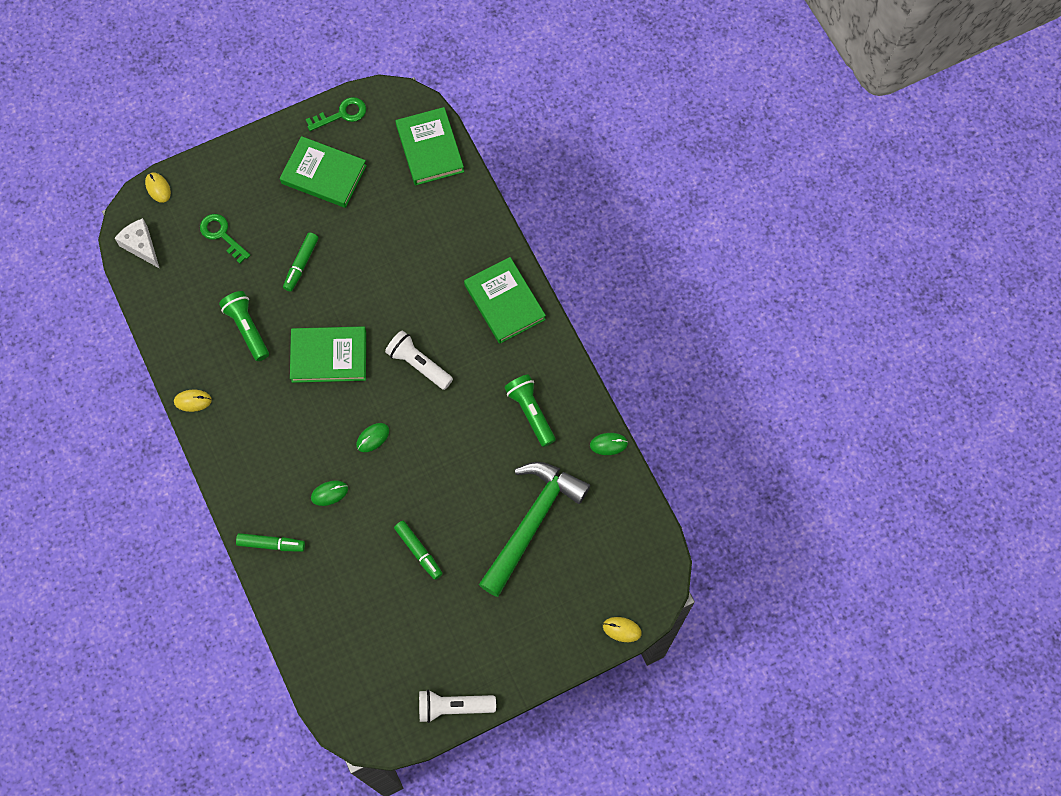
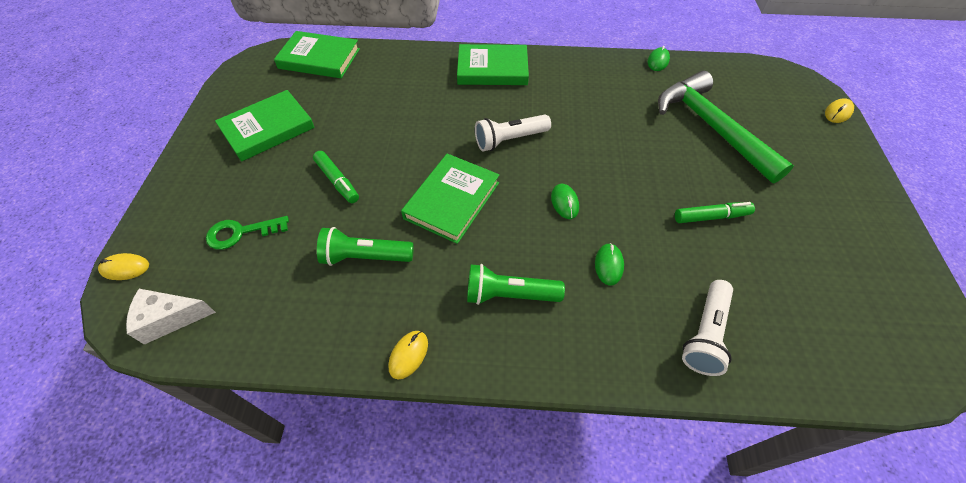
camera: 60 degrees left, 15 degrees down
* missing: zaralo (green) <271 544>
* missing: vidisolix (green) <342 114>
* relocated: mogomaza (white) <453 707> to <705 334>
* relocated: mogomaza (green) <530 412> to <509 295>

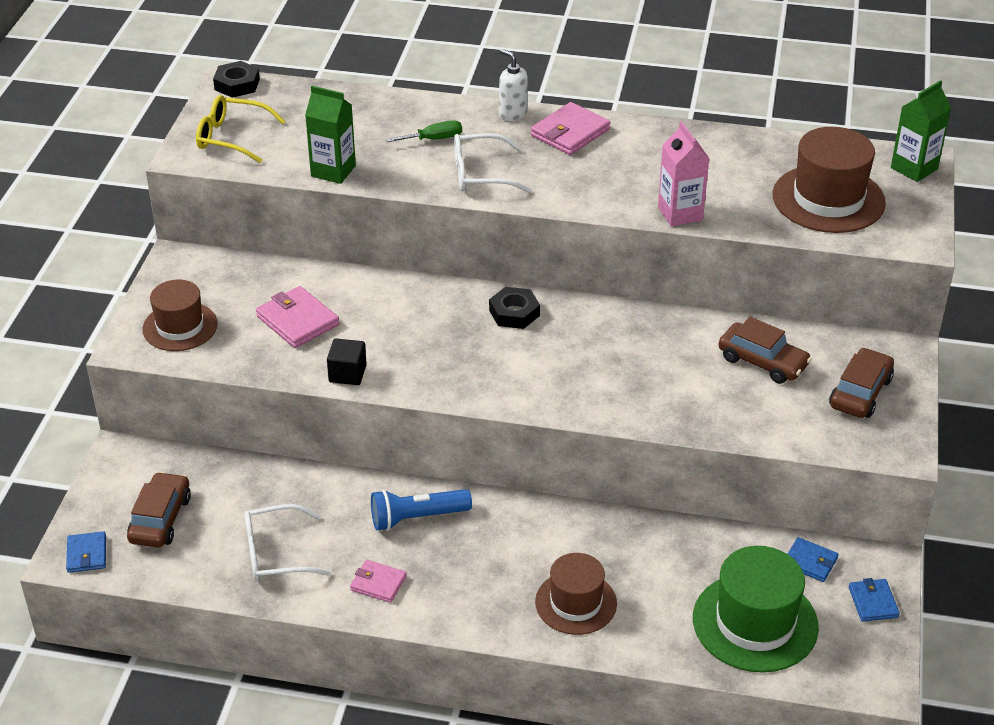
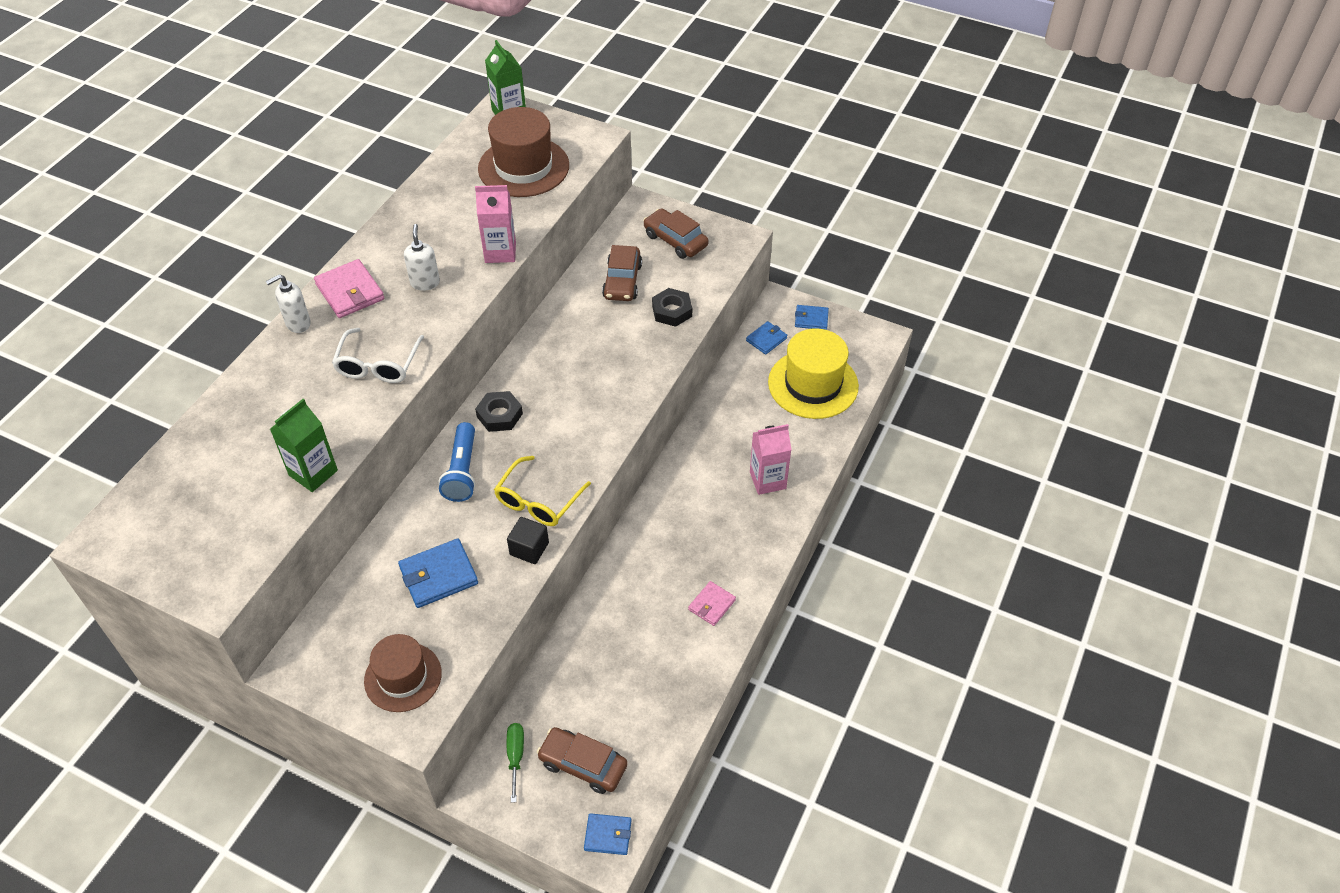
camera: 75 degrees left, 10 degrees up
* relocated: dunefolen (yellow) <232 137> to <538 501>
* relocated: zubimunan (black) <237 84> to <672 311>
* missing: dunefolen (white) <276 553>
* colour: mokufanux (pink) <298 321> to mokufanux (blue) <438 575>
* relocated: mogomaza (blue) <417 518> to <462 471>
* relocated: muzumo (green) <434 139> to <515 756>
* exchanged: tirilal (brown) <576 603> to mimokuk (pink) <767 480>
* colour: tirilal (green) <755 622> to tirilal (yellow) <813 384>
* spun: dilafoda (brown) <762 362> = <622 281> 135 degrees clockwise
* appeared: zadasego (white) <425 283>

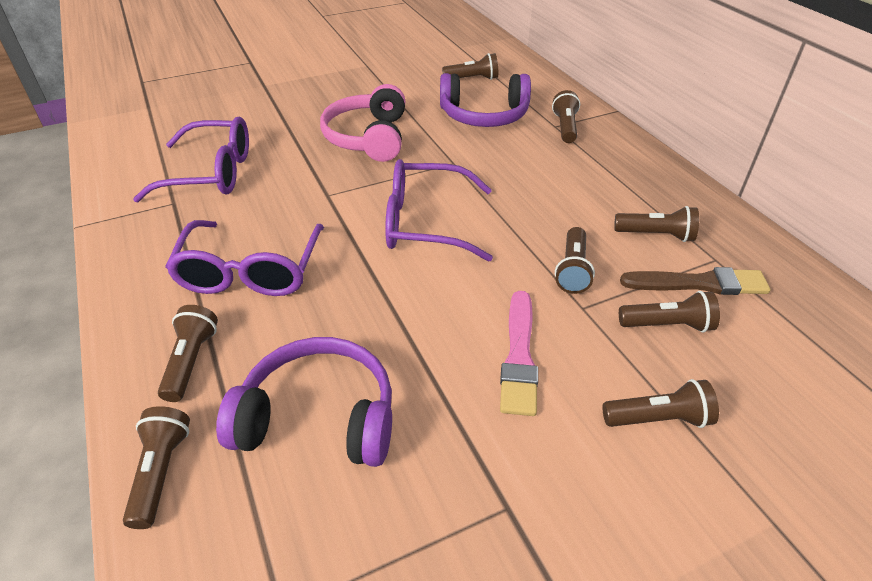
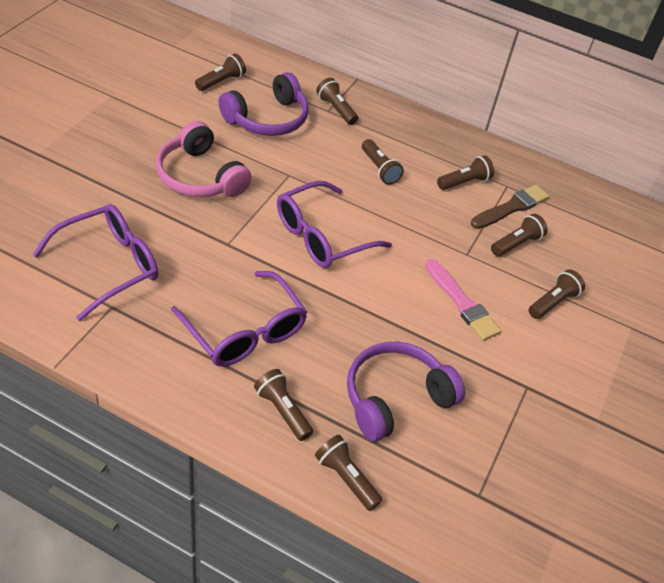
camera: 45 degrees left, 5 degrees up
* relocated: mogomaza (brown) <572 270> to <379 169>

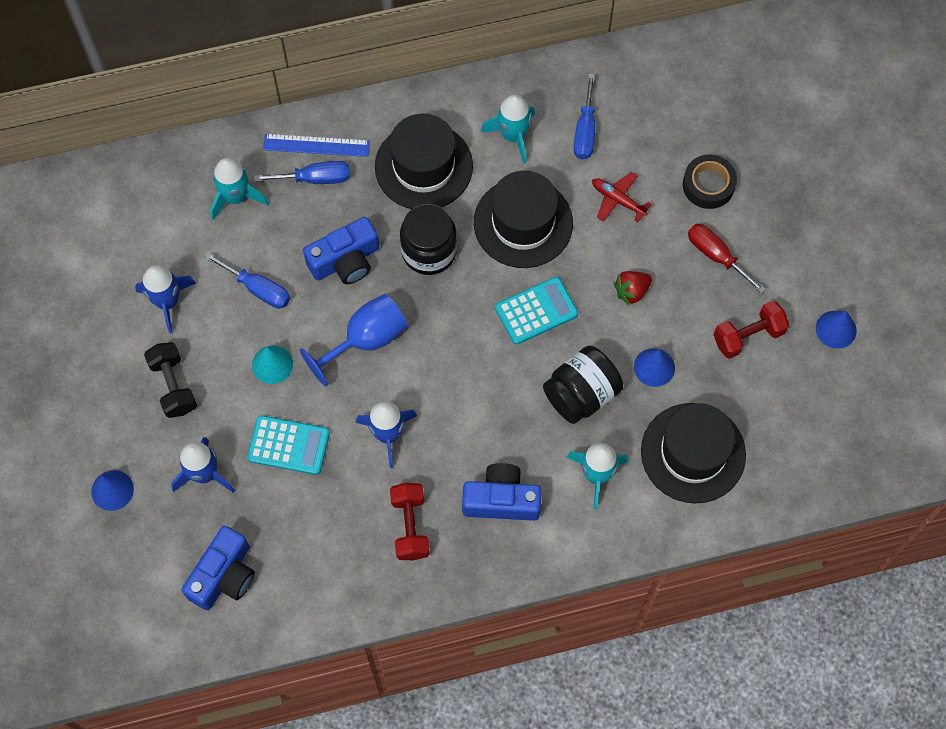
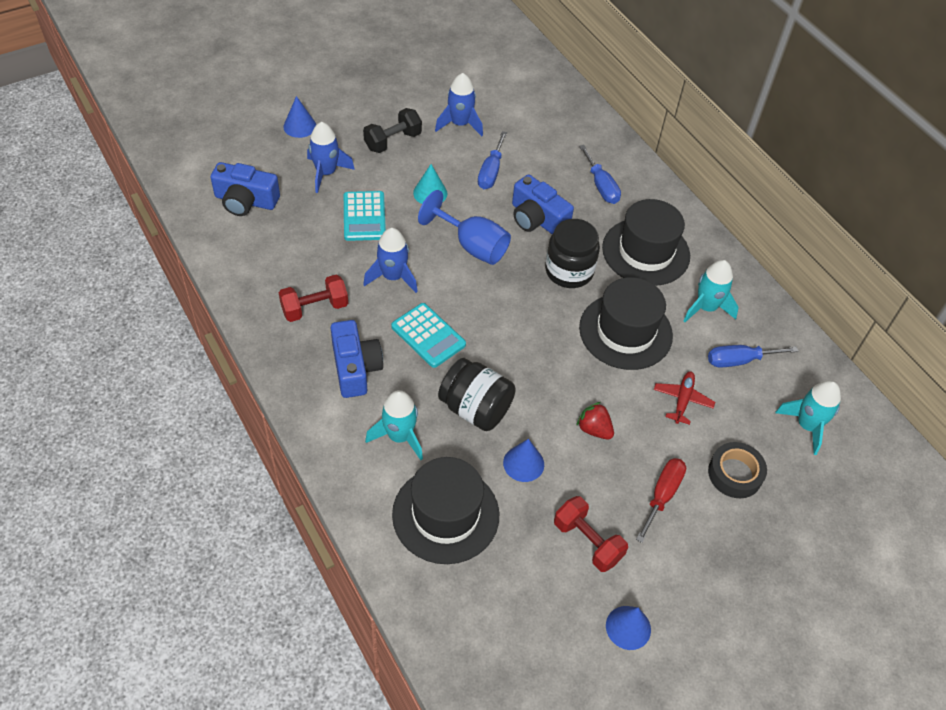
camera: 70 degrees right, 15 degrees down
* relocated: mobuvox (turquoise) <236 197> to <807 425>
* missing: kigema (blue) <316 145>
* relocated: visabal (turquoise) <536 311> to <428 335>

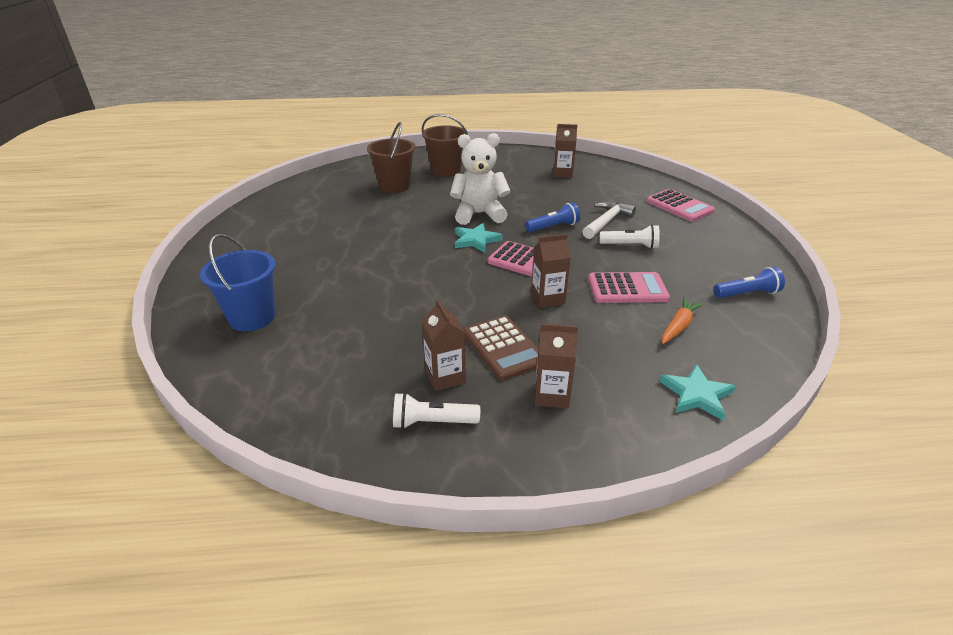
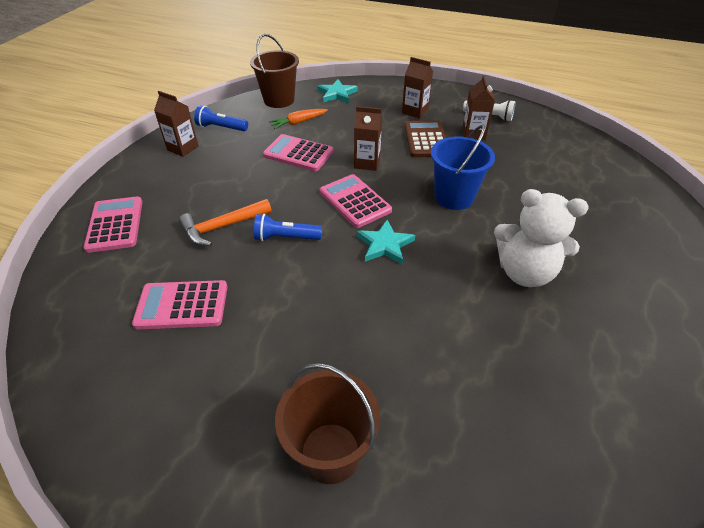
camera: 155 degrees left, 10 degrees up
* relocated: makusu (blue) <252 317> to <454 197>
* relocated: makusu (brown) <394 186> to <279 100>
* relocated: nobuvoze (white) <479 214> to <524 272>
* relocated: mimokuk (brown) <562 173> to <183 148>
* colour: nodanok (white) <606 221> to nodanok (orange) <222 227>
* missing: mogomaza (white) <630 246>
* appeared: visabal (pink) <182 305>

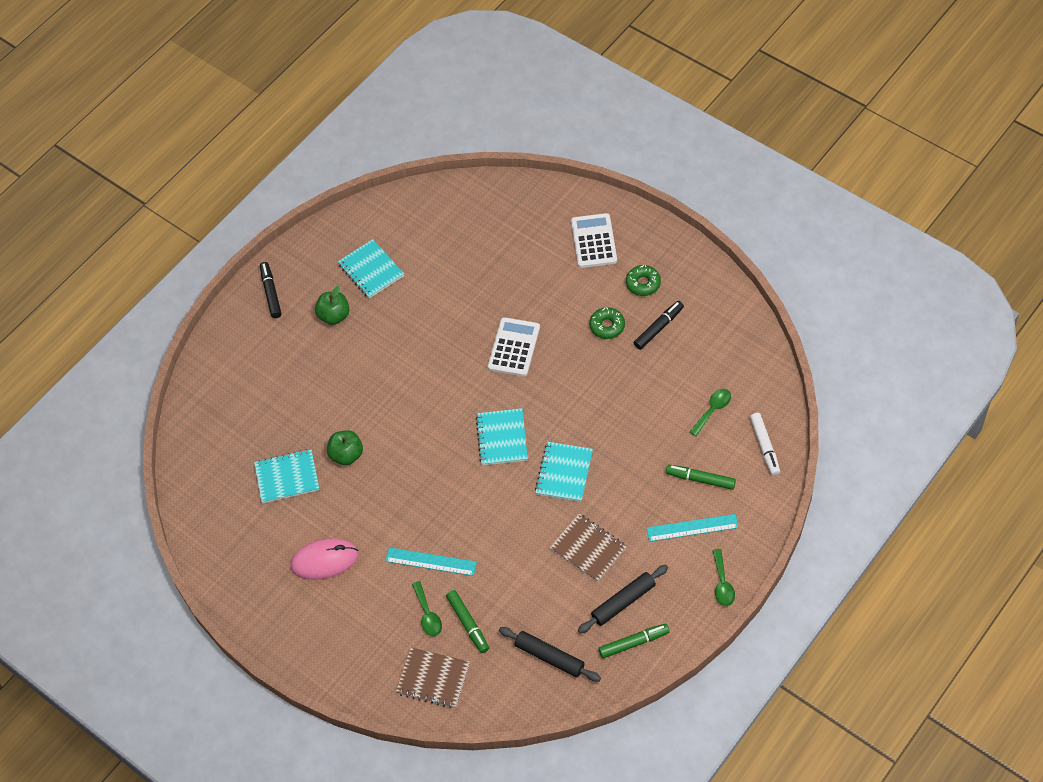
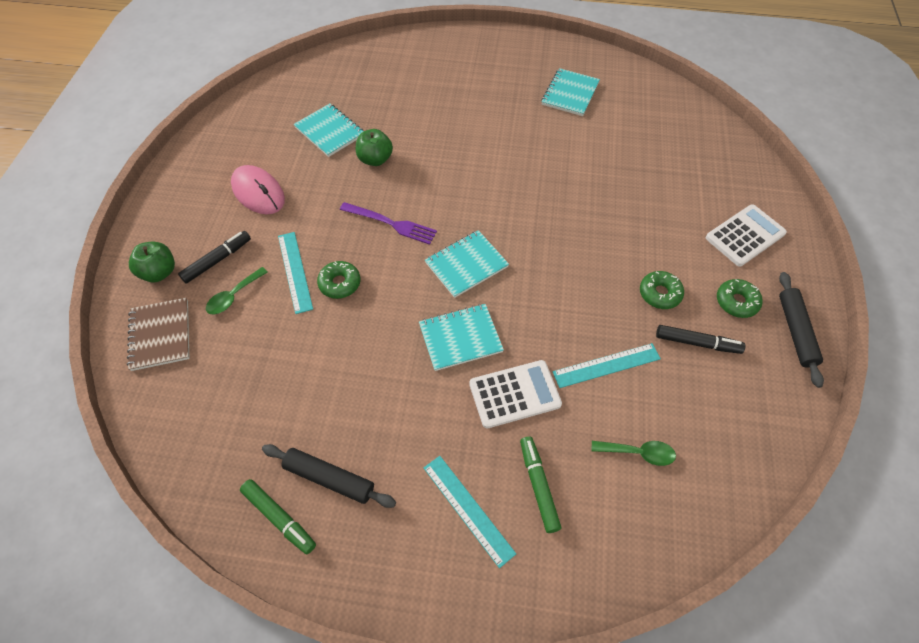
camera: 55 degrees right, 0 degrees up
* relocated: zaralo (black) <271 293> to <217 260>
* relocated: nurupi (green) <334 316> to <159 272>
* missing: zaralo (green) <468 623>
* relocated: visabal (white) <514 347> to <514 394>
* relocated: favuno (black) <549 657> to <795 331>
* missing: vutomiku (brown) <588 548>
* missing: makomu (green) <722 583>
* missing: zaralo (white) <764 446>
* appeared: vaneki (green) <340 283>
* appeared: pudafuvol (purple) <392 224>
* appeared: kigema (turquoise) <606 365>

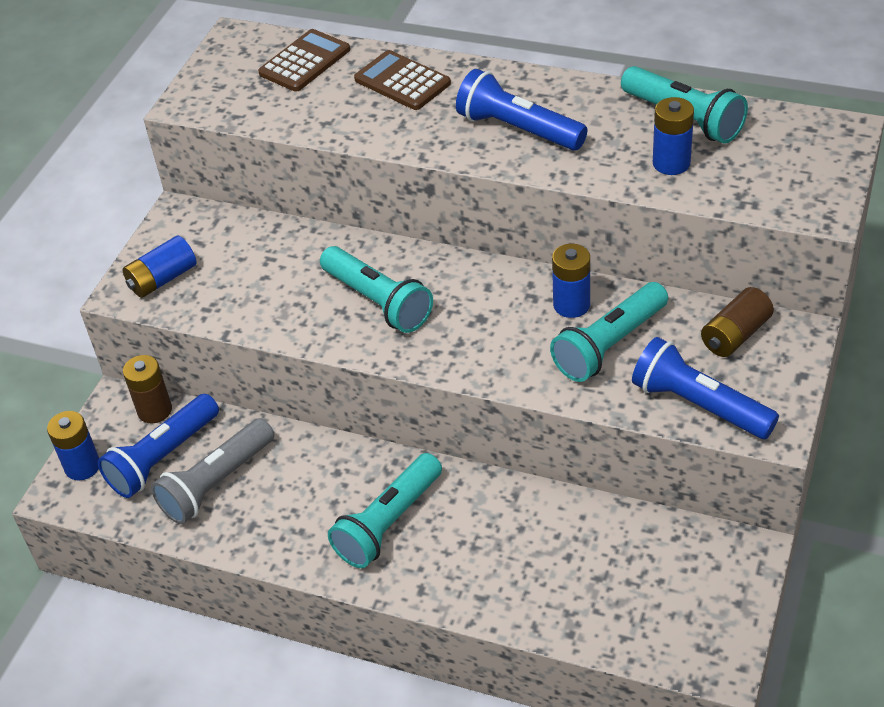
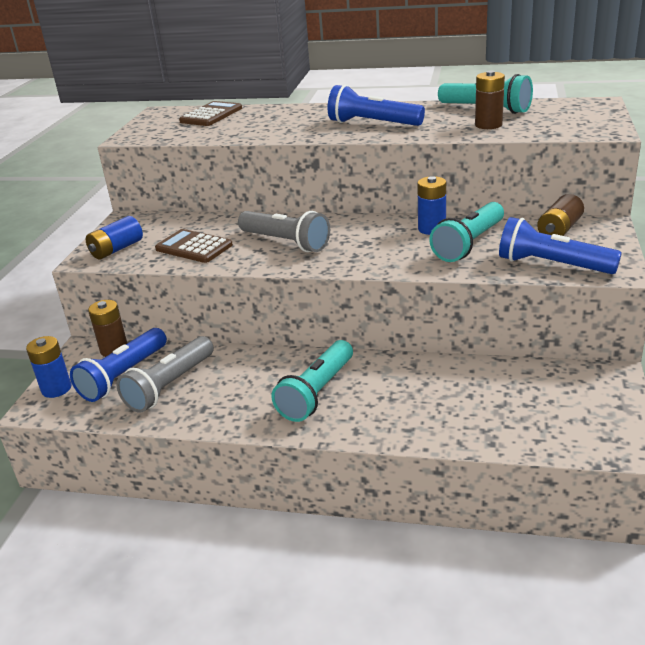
camera: 10 degrees left, 15 degrees down
* colour: mogomaza (turquoise) <378 301> to mogomaza (grey) <285 242>
* relocated: visabal (brown) <402 81> to <194 247>
* colour: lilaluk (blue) <671 163> to lilaluk (brown) <488 125>

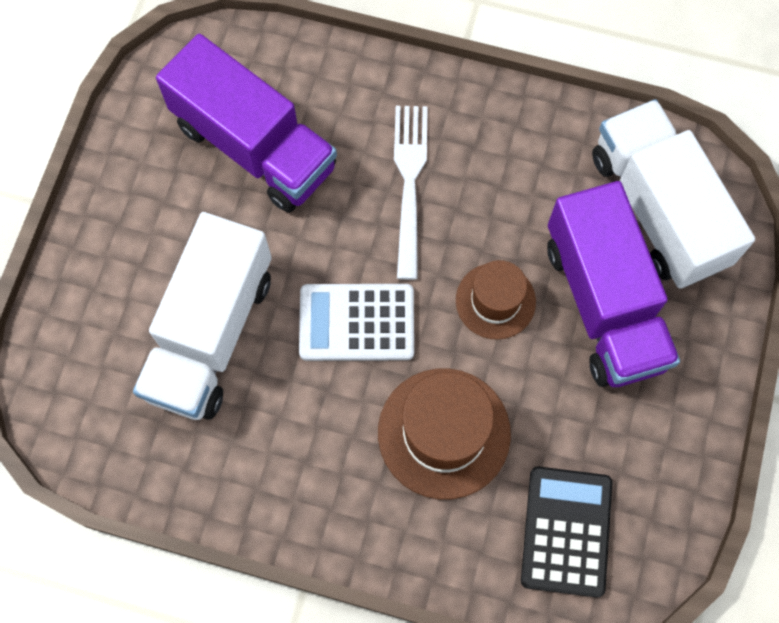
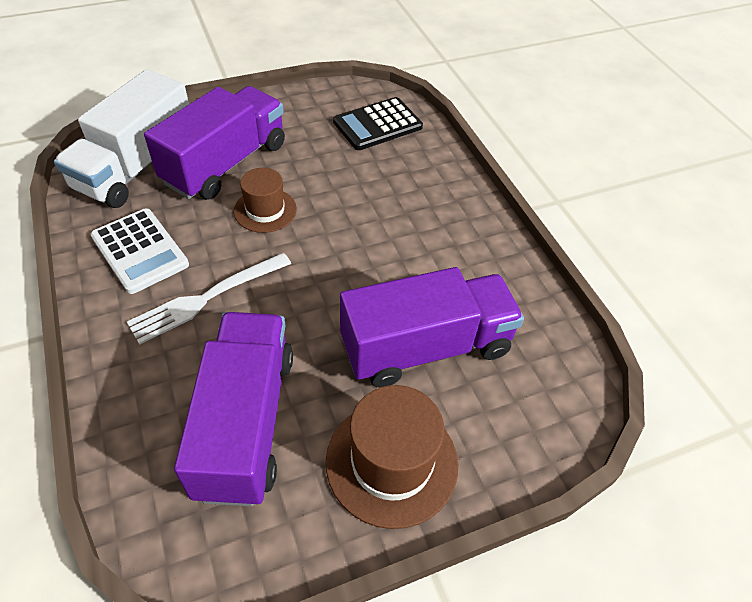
camera: 130 degrees left, 20 degrees down
* colour: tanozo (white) <211 334> to tanozo (purple) <426 347>
* relocated: visabal (white) <357 322> to <140 251>
* relocated: tirilal (brown) <444 433> to <391 462>

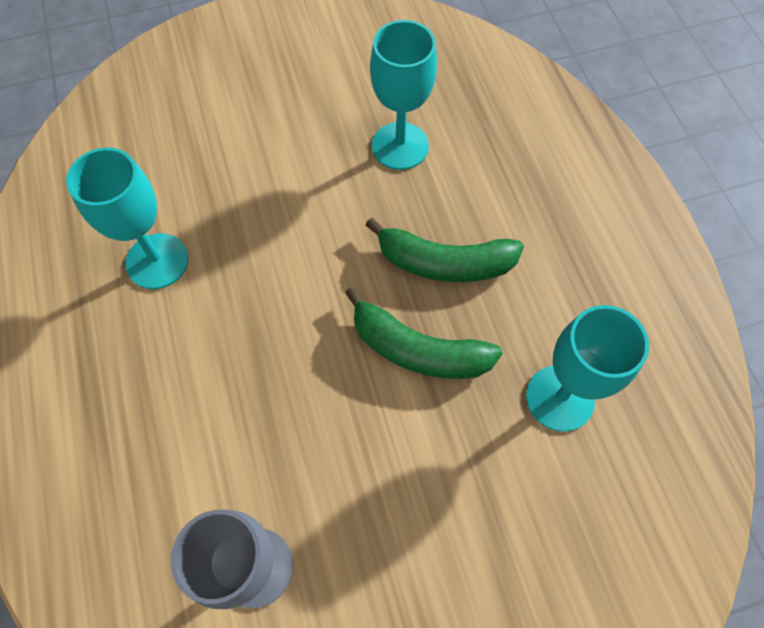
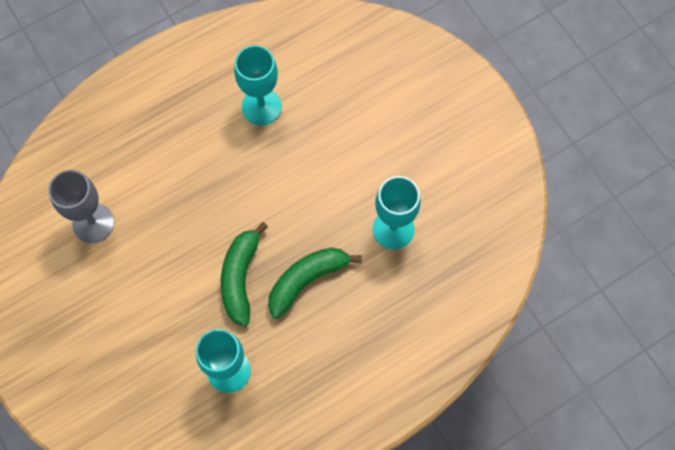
camera: 75 degrees right, 5 degrees up
* spun: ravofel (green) <444 263> = <307 280> 60 degrees clockwise

